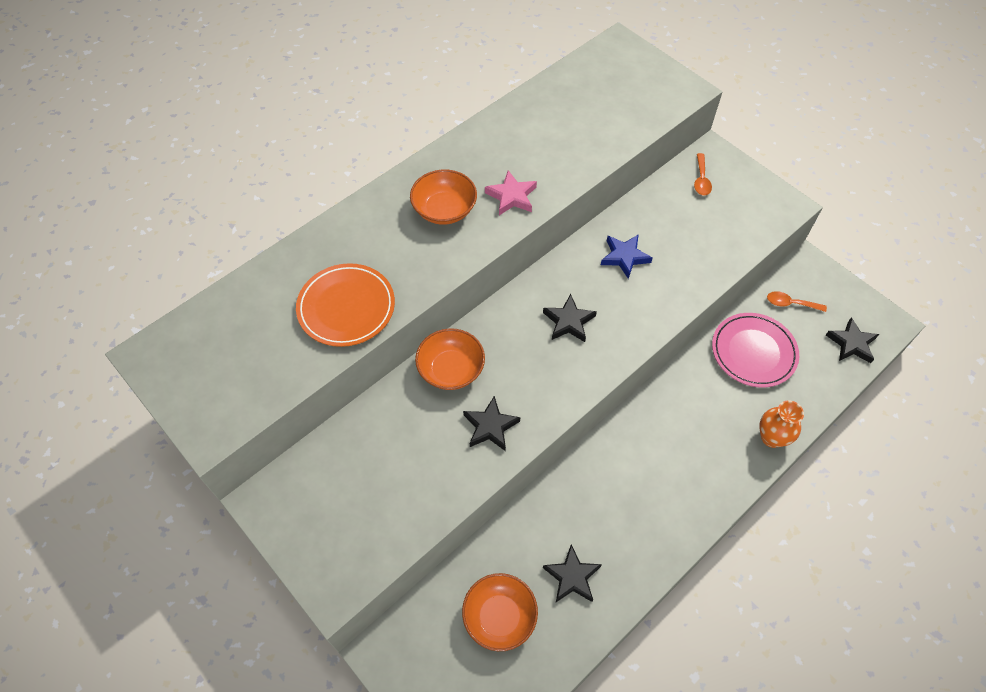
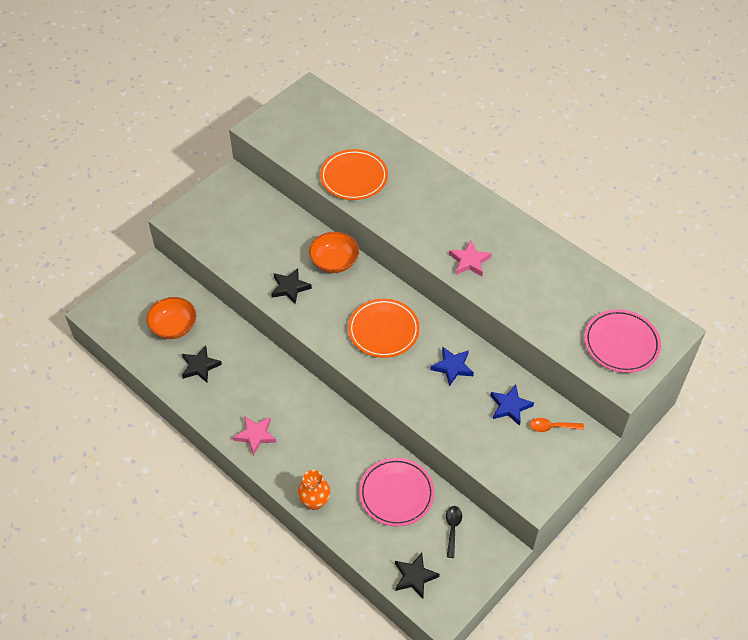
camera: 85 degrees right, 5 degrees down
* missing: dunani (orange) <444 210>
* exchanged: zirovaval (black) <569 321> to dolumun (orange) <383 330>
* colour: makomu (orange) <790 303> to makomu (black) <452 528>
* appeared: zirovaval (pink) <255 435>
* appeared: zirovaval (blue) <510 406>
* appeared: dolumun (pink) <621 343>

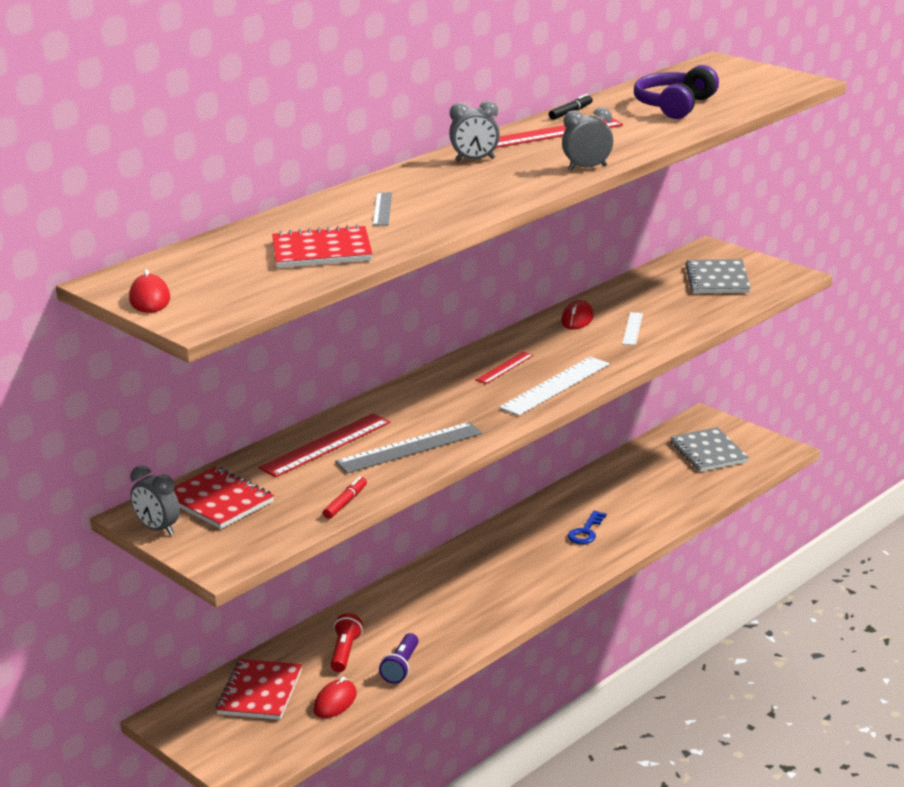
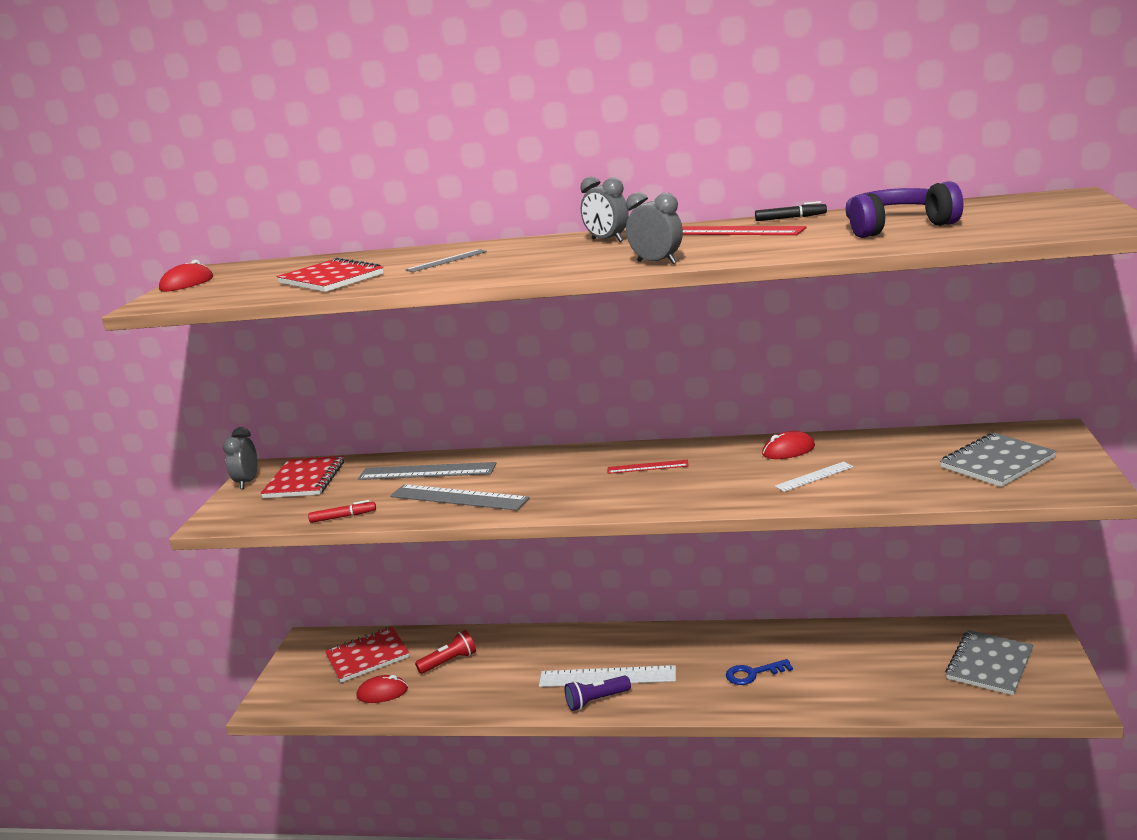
camera: 55 degrees right, 5 degrees down
* colour: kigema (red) <325 445> to kigema (grey) <427 471>
* relocated: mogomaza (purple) <401 667> to <596 700>
* relocated: kigema (white) <555 386> to <607 676>

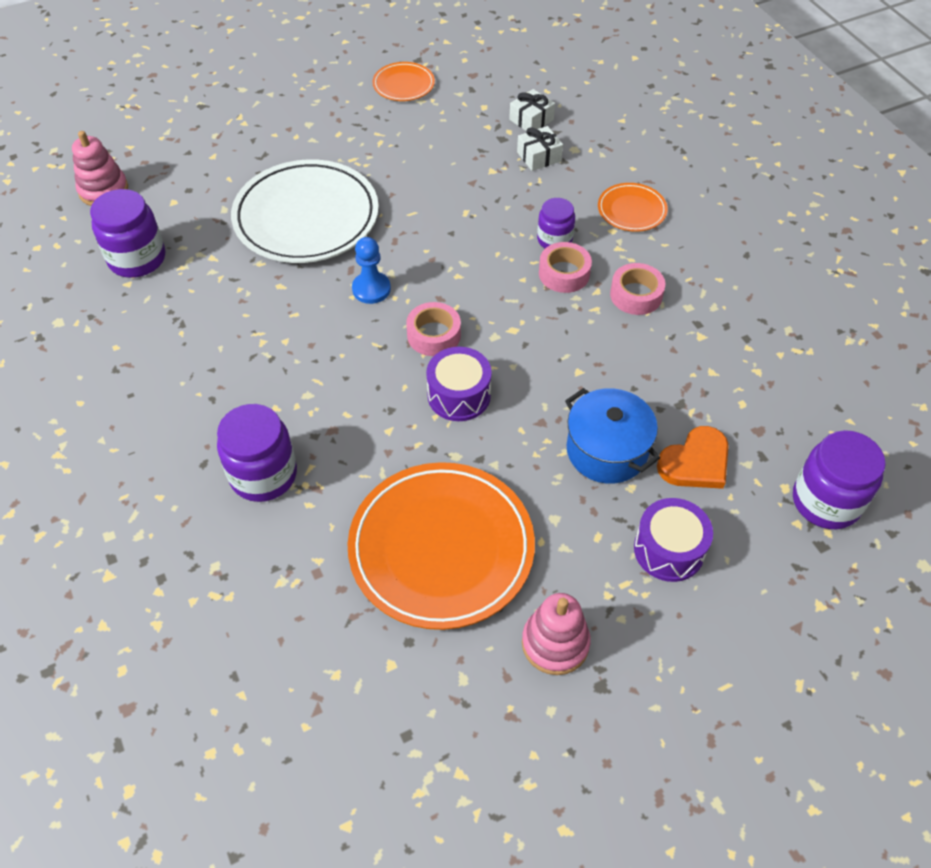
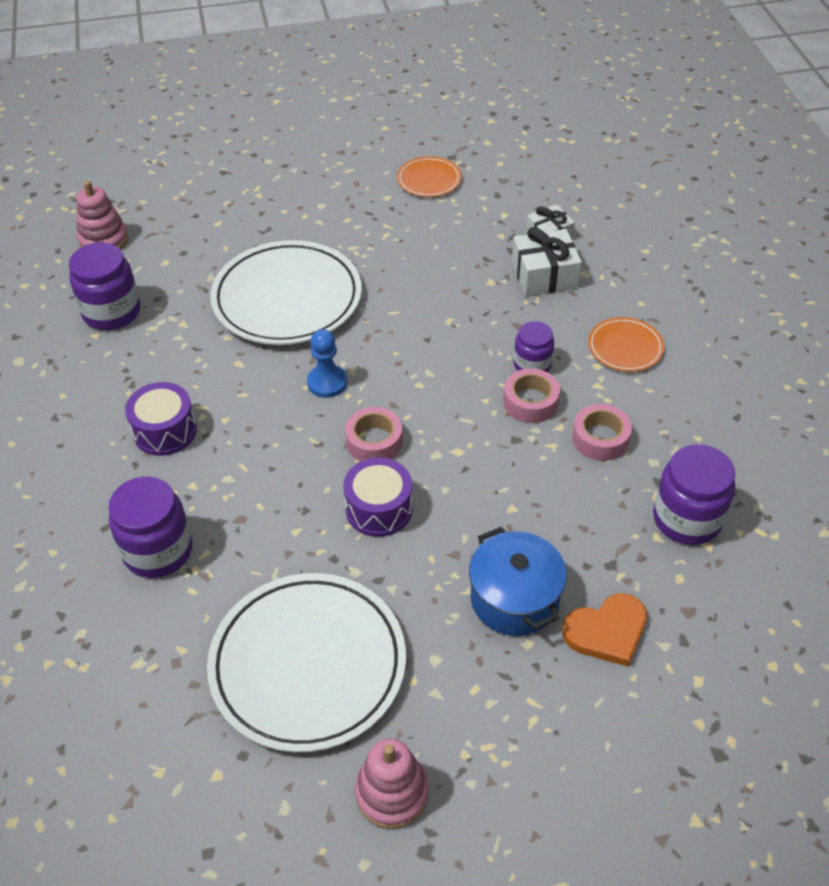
camera: 15 degrees right, 5 degrees down
* colour: dolumun (orange) <441 548> to dolumun (white) <308 665>
* size: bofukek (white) <539 157> = <544 275> x1.52
* relocated: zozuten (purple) <669 550> to <165 431>
* relocated: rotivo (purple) <826 501> to <687 519>

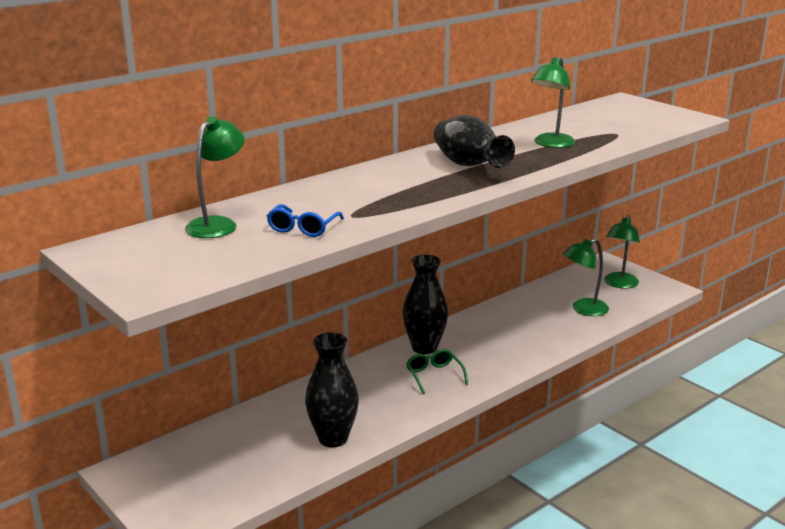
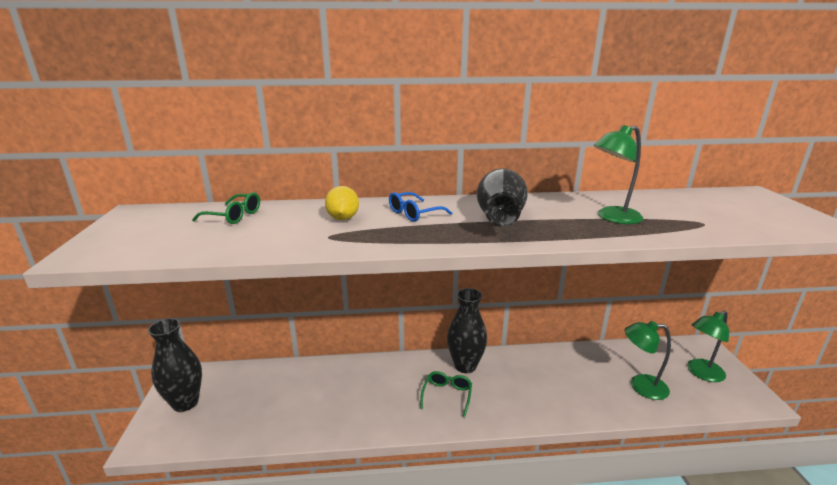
camera: 35 degrees right, 0 degrees up
* exchanged: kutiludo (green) <217 224> to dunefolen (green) <234 216>
* relocated: dunefolen (blue) <303 228> to <414 214>
* relocated: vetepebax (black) <333 438> to <185 402>
* appeared: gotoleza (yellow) <343 218>

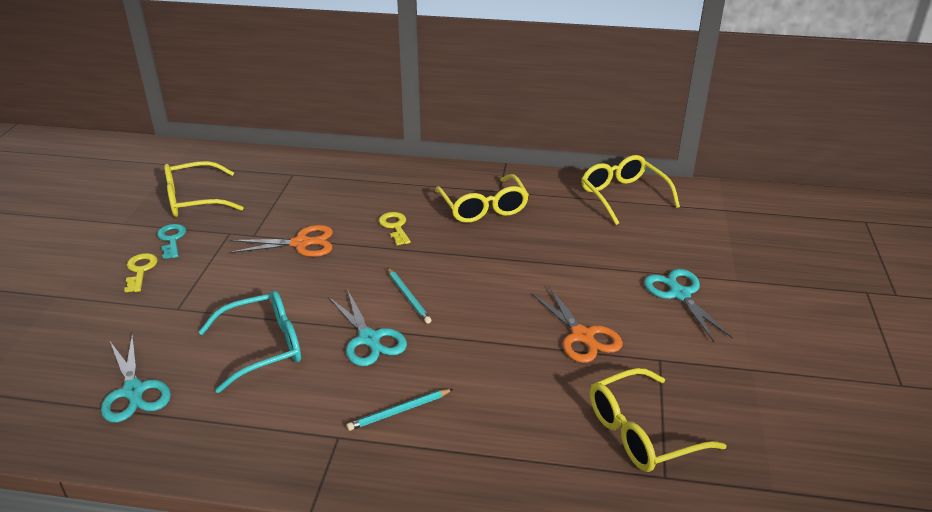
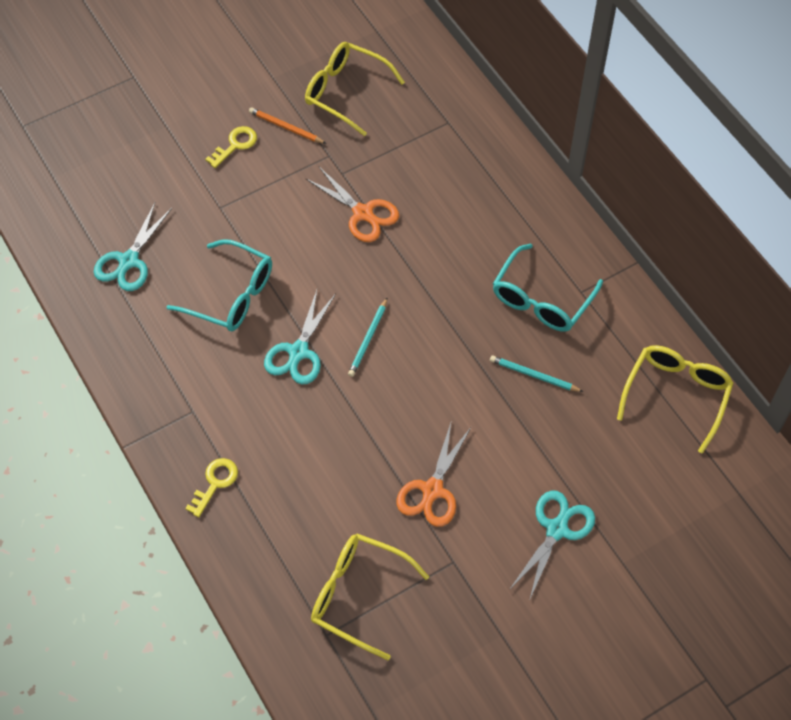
camera: 50 degrees right, 25 degrees up
* exchanged: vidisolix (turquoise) <171 239> to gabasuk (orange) <286 127>
* relocated: gabasuk (turquoise) <399 411> to <533 375>
* relocated: vidisolix (yellow) <395 227> to <215 483>
* colour: dunefolen (yellow) <483 208> to dunefolen (turquoise) <541 299>

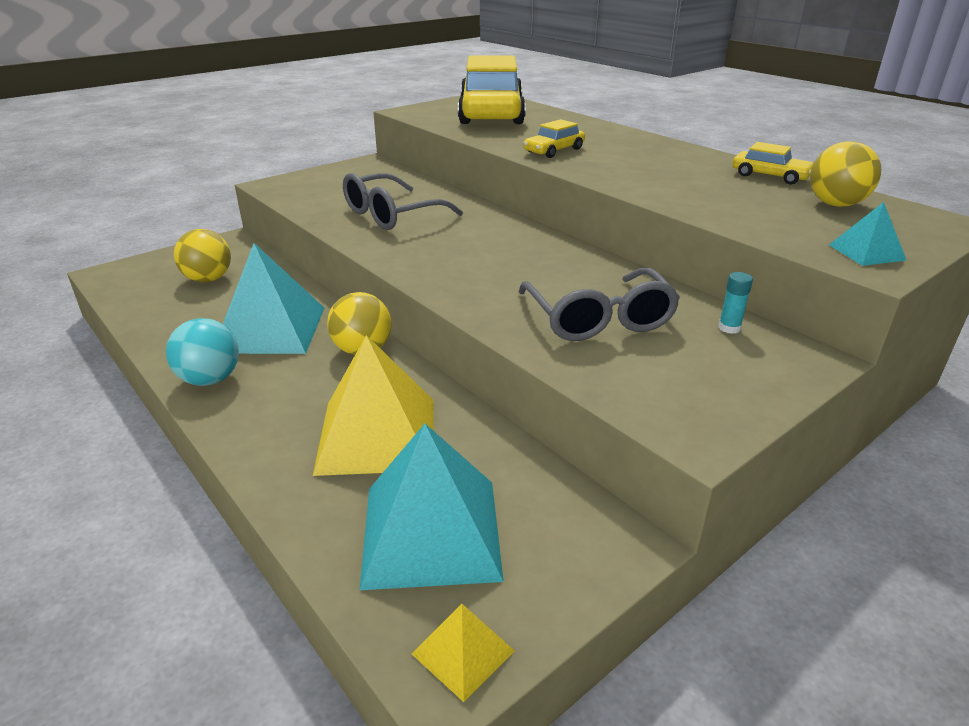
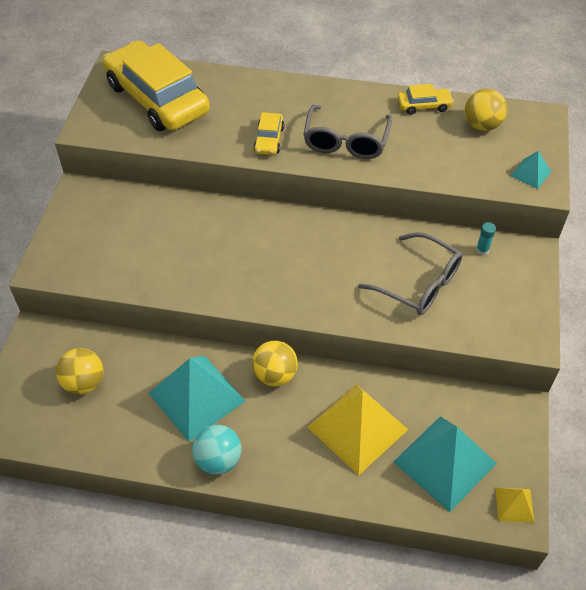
camera: 40 degrees left, 20 degrees up
* relocated: dunefolen (grey) <391 215> to <346 141>

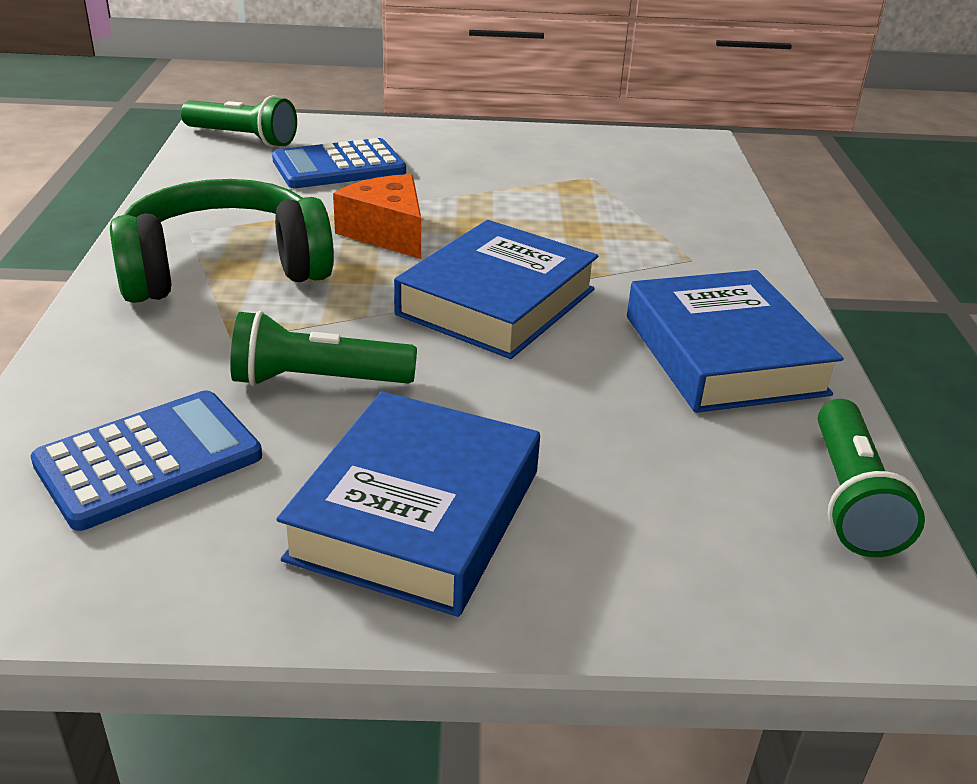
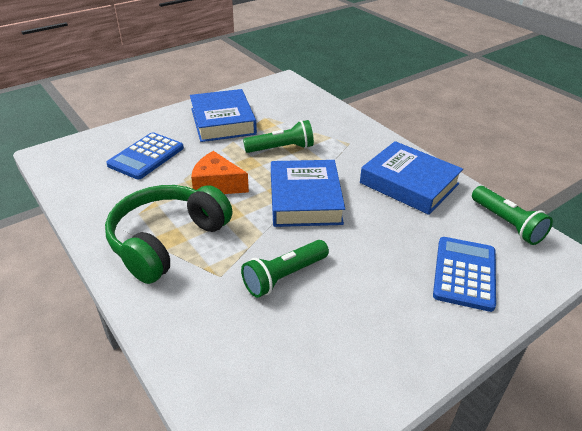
camera: 35 degrees left, 5 degrees up
* relocated: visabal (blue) <149 460> to <464 273>
* relocated: mogomaza (green) <242 138> to <281 148>
* relocated: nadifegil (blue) <417 514> to <223 121>

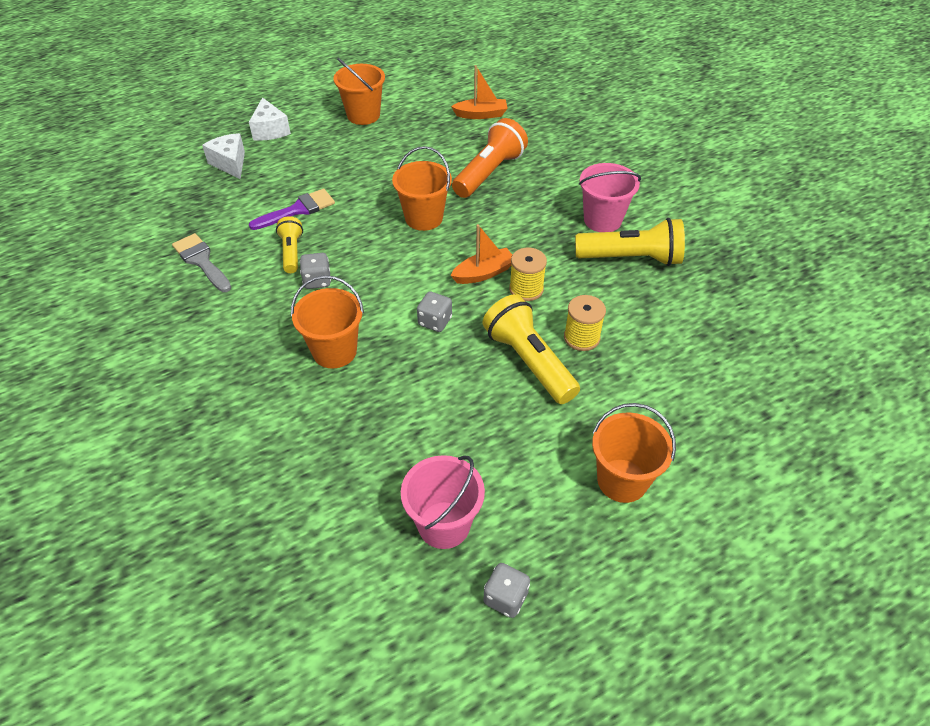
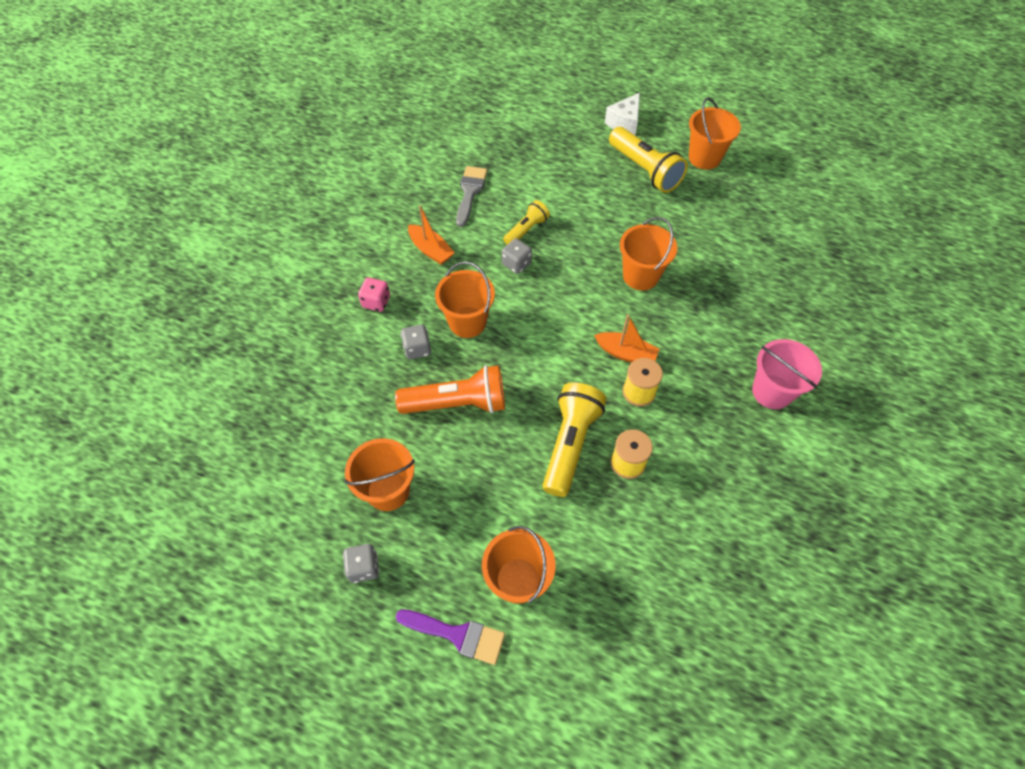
camera: 50 degrees right, 10 degrees up
* missing: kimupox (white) <230 163>
* relocated: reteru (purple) <298 210> to <457 635>
* colour: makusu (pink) <444 525> to makusu (orange) <388 490>
* relocated: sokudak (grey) <435 321> to <417 349>
* relocated: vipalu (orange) <481 114> to <431 250>
* relocated: mogomaza (orange) <489 173> to <458 403>
* relocated: mogomaza (yellow) <631 258> to <645 170>
* appeared: sokudak (pink) <376 302>

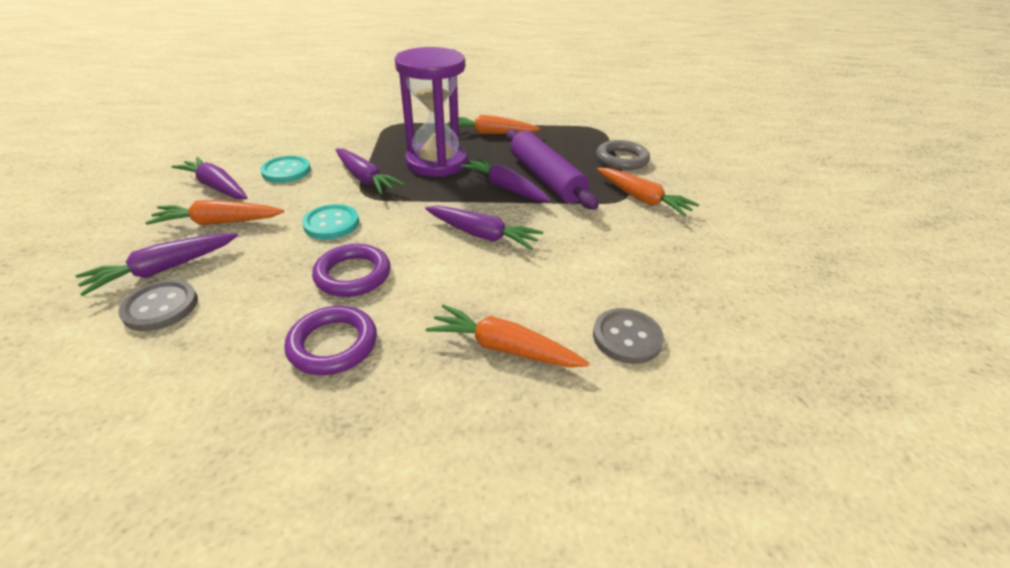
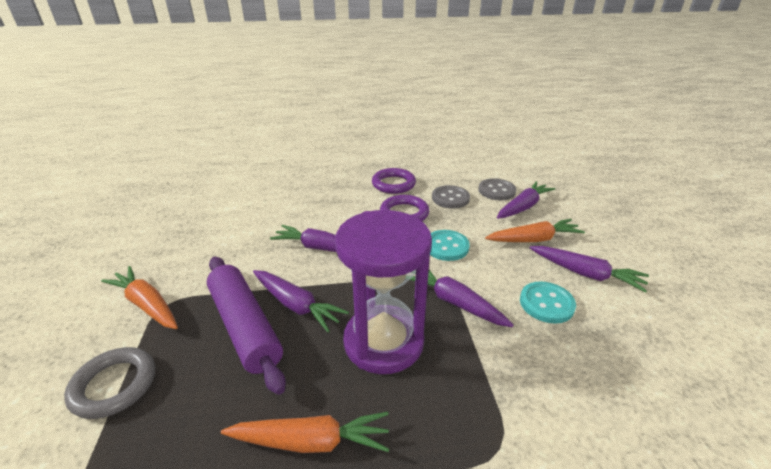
camera: 175 degrees right, 5 degrees down
* missing: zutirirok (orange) <503 348>
* relocated: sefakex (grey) <627 337> to <450 198>

